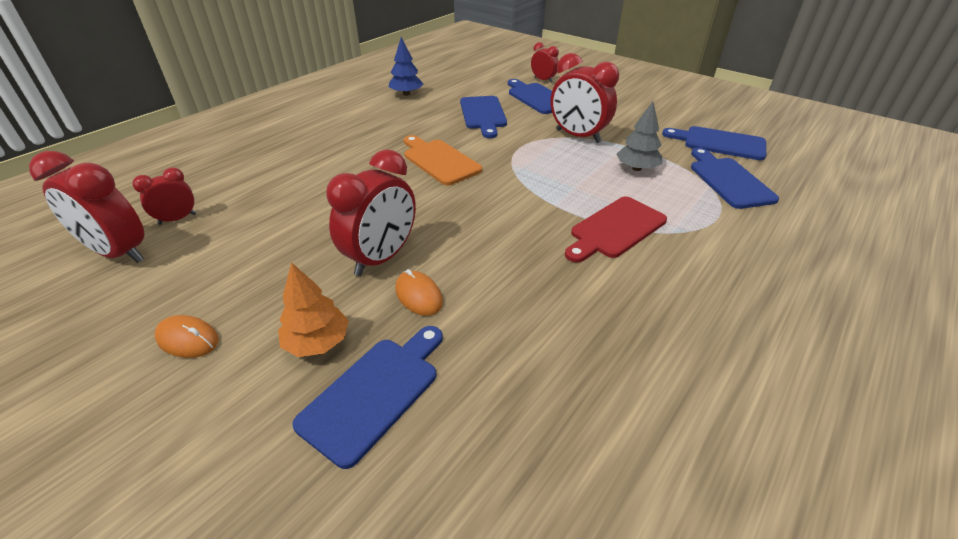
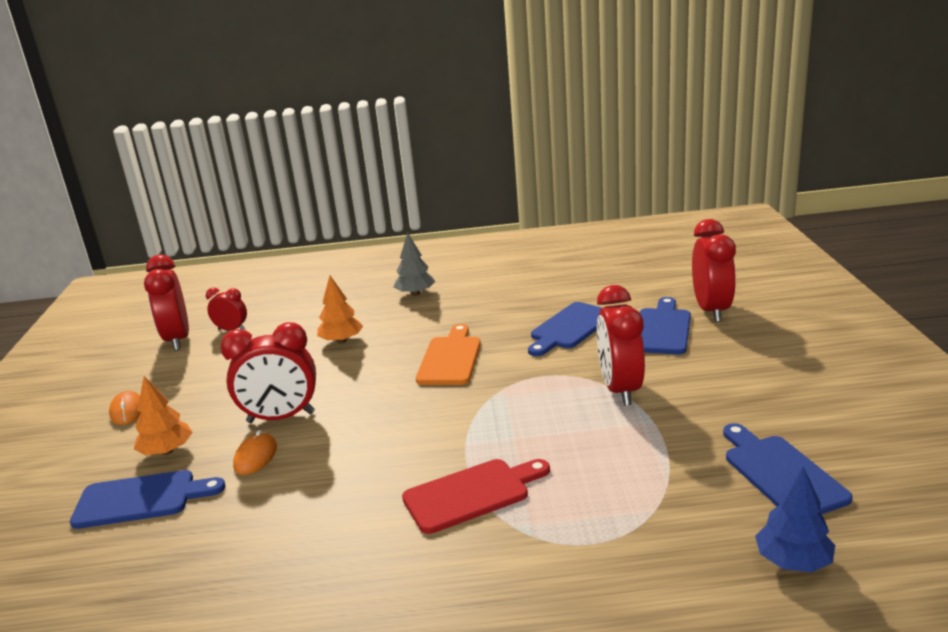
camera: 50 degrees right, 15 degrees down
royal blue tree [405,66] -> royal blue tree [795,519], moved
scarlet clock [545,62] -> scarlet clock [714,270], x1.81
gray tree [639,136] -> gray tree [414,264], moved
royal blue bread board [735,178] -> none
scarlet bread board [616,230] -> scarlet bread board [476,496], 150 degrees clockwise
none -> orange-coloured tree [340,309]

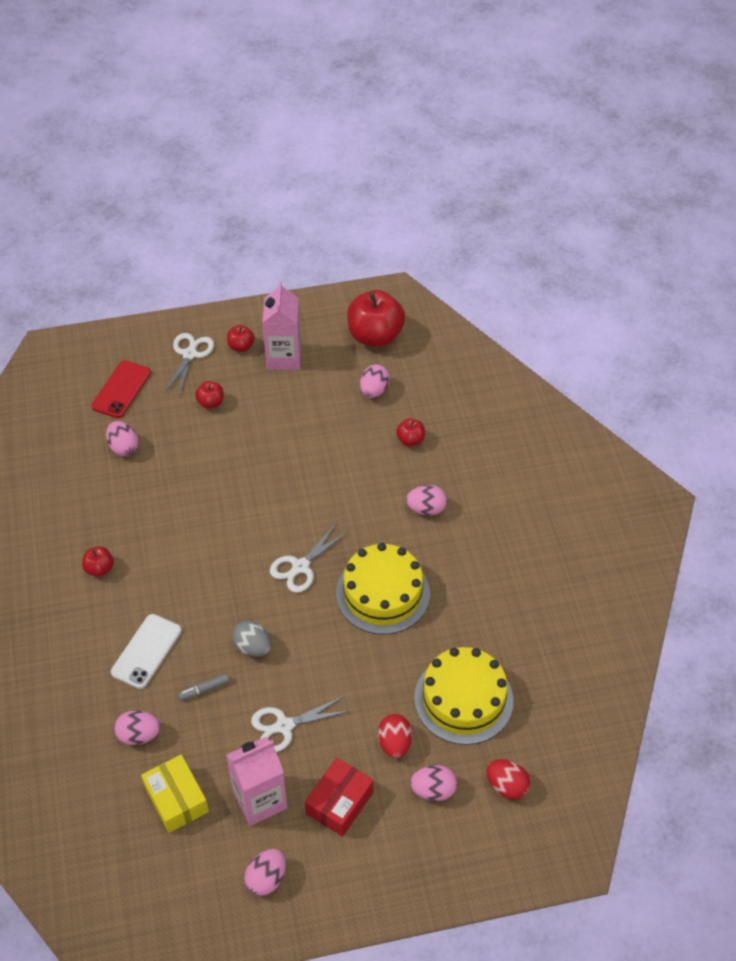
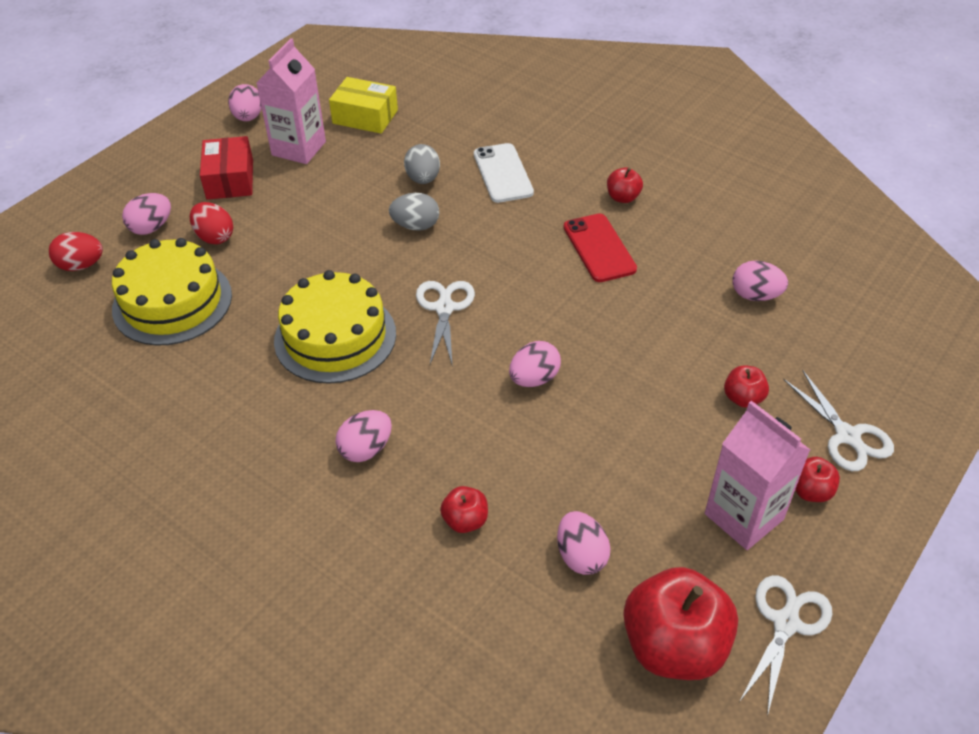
camera: 140 degrees right, 5 degrees down
scarlet mobile phone [121,389] -> scarlet mobile phone [600,247], moved
gray marker [203,687] -> gray egg shape [422,164]
pure white scissors [300,724] -> pure white scissors [786,645], moved
rose-pink egg shape [137,727] -> rose-pink egg shape [535,364], moved

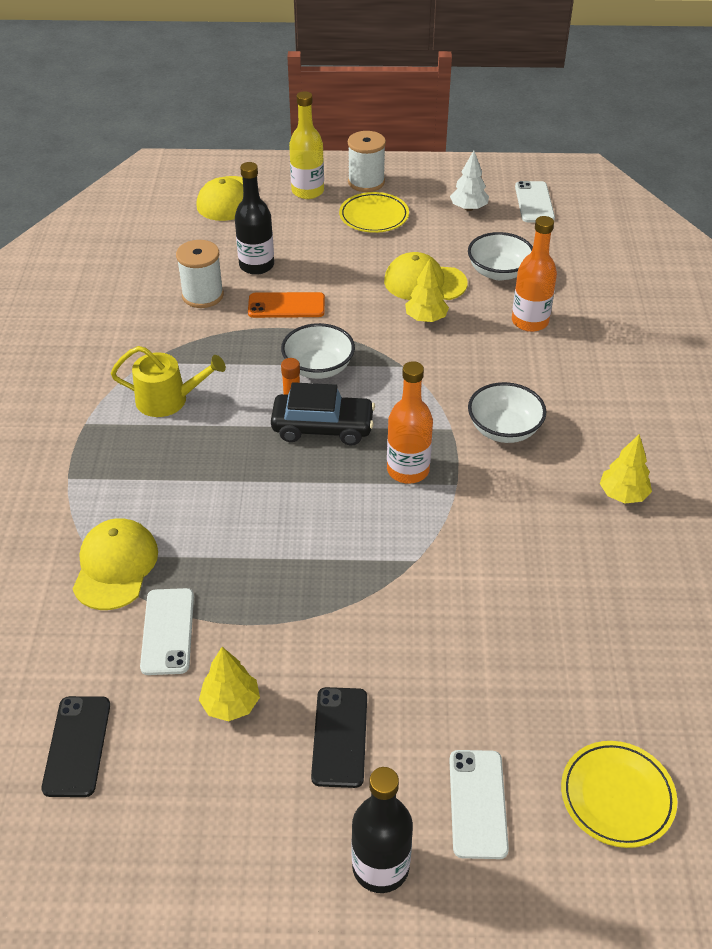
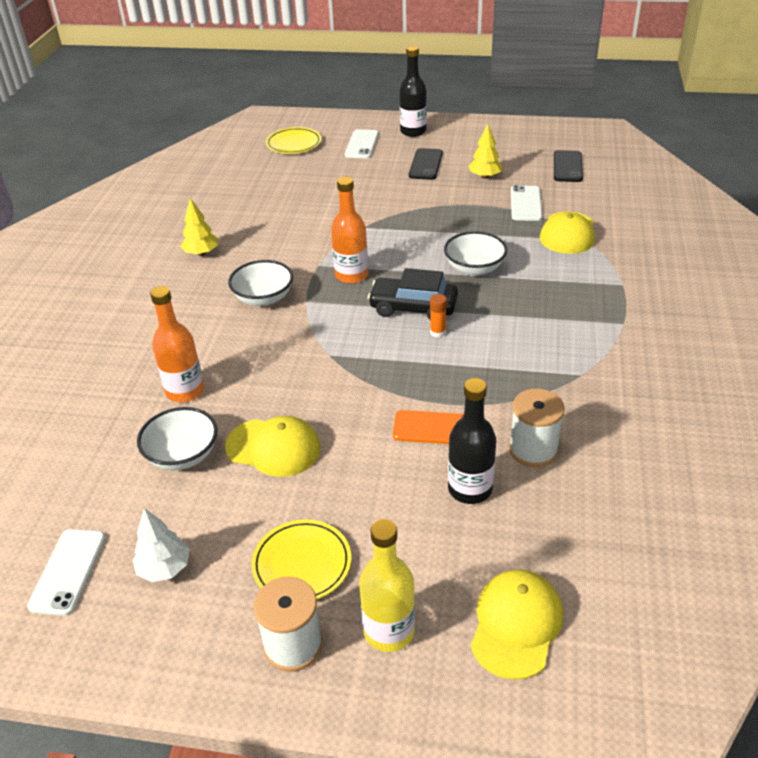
camera: 170 degrees left, 5 degrees down
yellow tree [427,290] -> none
pure white deep dish [318,351] -> pure white deep dish [475,253], moved
yellow watering can [168,381] -> none

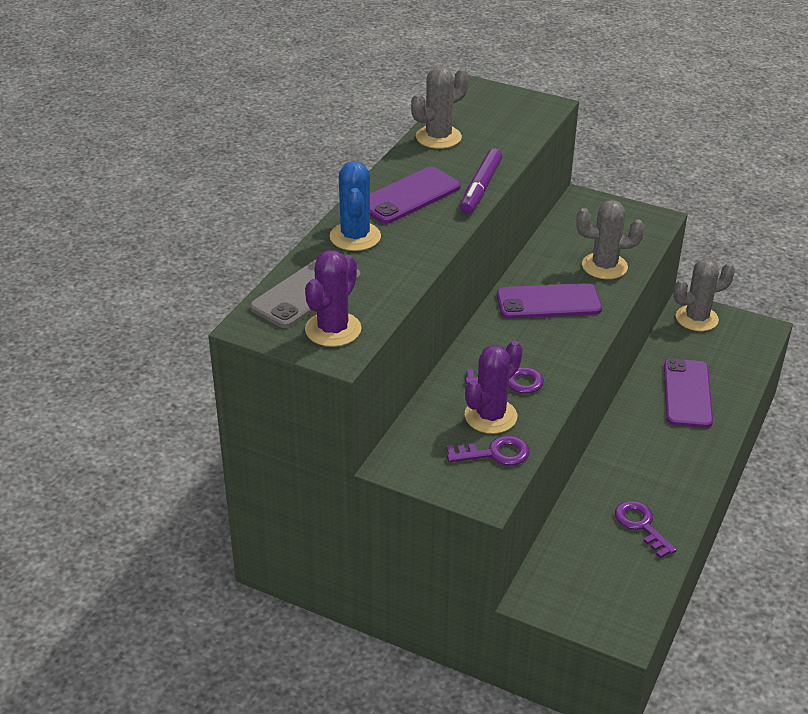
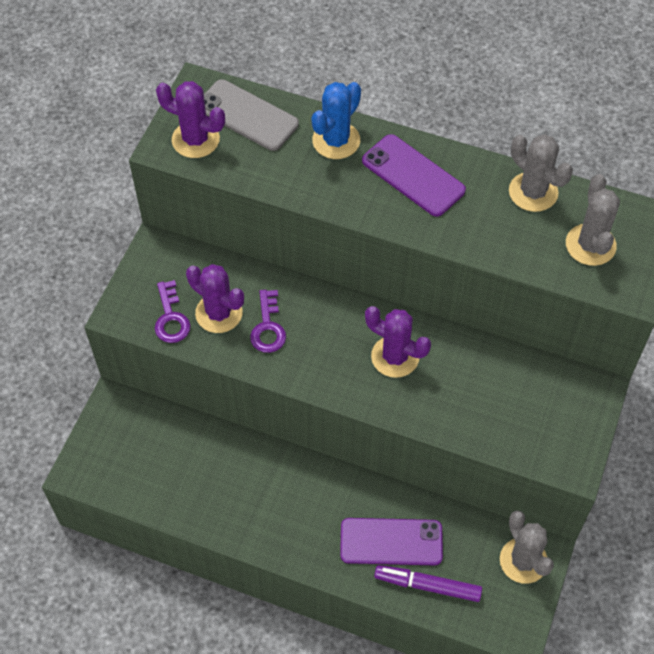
camera: 85 degrees right, 20 degrees up
purple marker [481,181] -> purple marker [428,583], moved
royal blue saguaro cactus [355,206] -> royal blue saguaro cactus [336,120], 45 degrees counterclockwise
gray saguaro cactus [610,239] -> gray saguaro cactus [593,220], moved
purple mobile phone [549,301] -> purple saguaro cactus [398,342]
purple key [646,529] -> none

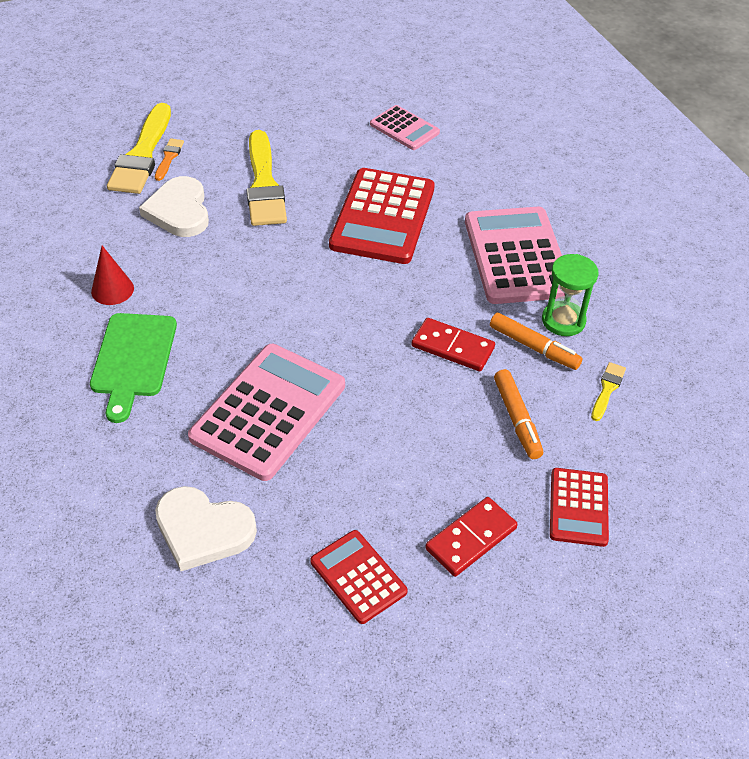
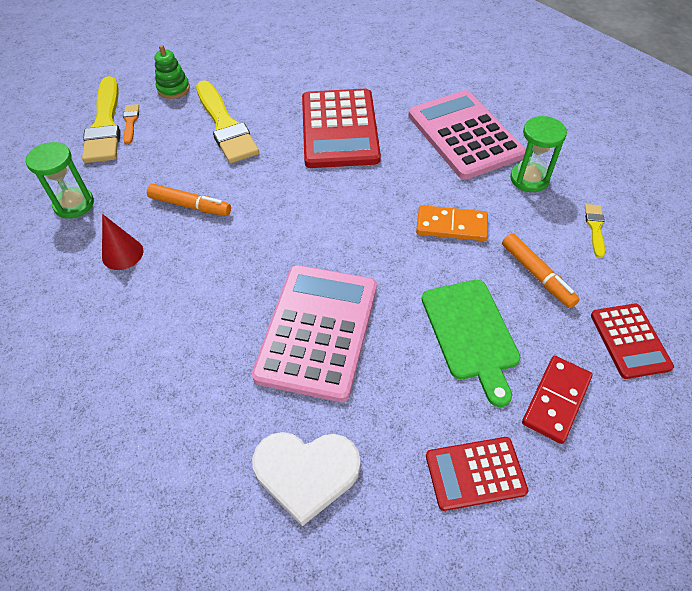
camera: 15 degrees left, 5 degrees up
rose-pink adding machine [405,127] -> none
pure white love heart [174,206] -> none
orange-coloured marker [536,341] -> orange-coloured marker [189,200], moved
leaf-green bread board [133,368] -> leaf-green bread board [471,343], moved
scarlet domino [453,344] -> orange-coloured domino [452,223]
scarlet adding machine [359,577] -> scarlet adding machine [477,474], 45 degrees counterclockwise
none -> leaf-green stacking rings [172,72]
none -> leaf-green hourglass [60,180]

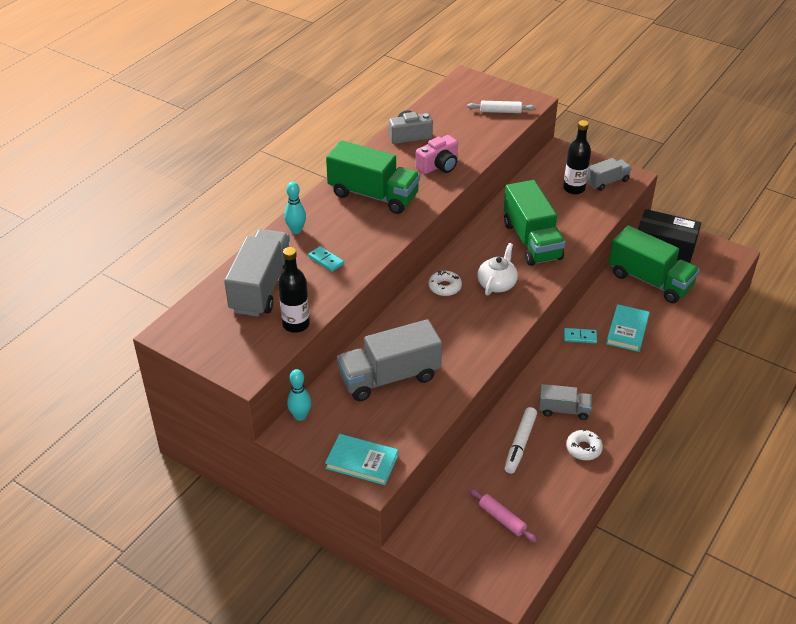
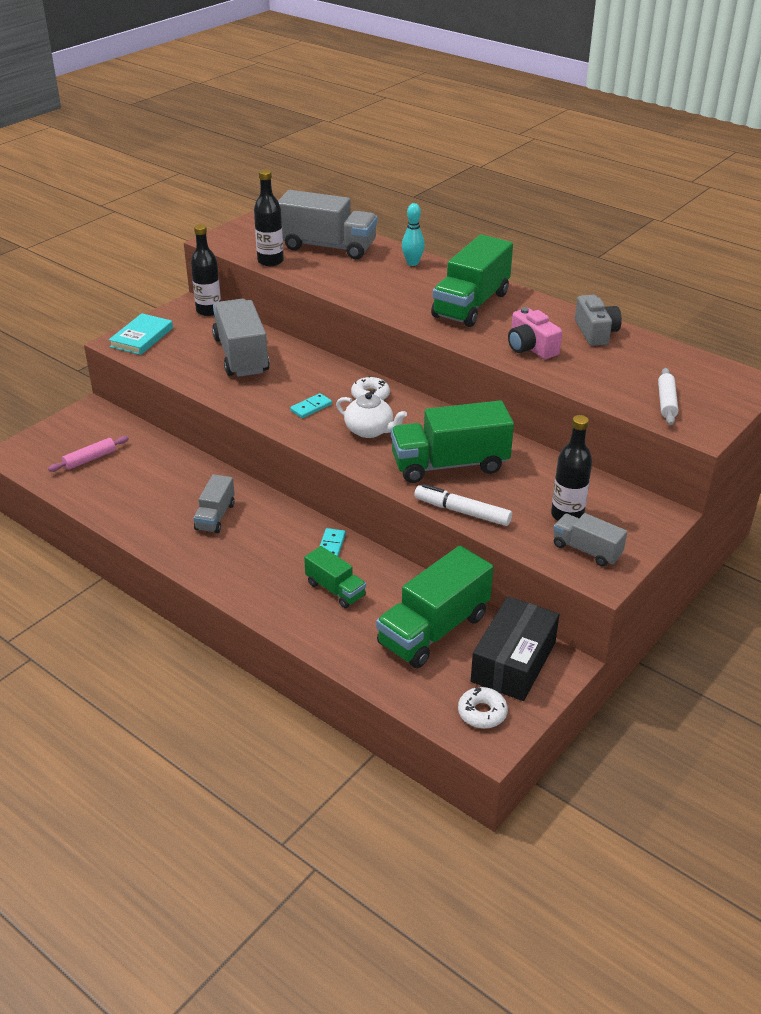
camera: 95 degrees right, 5 degrees down
gray truck [609,174] -> gray truck [590,540], 150 degrees clockwise
turquoise domino [326,259] -> turquoise domino [311,405], moved
turquoise book [628,328] -> leaf-green truck [335,577]
turquoise bowling pin [299,395] -> jet-black flask [206,270]
pure white marker [520,440] -> pure white marker [463,505], moved
pure white doughnut [584,445] -> pure white doughnut [483,708], moved

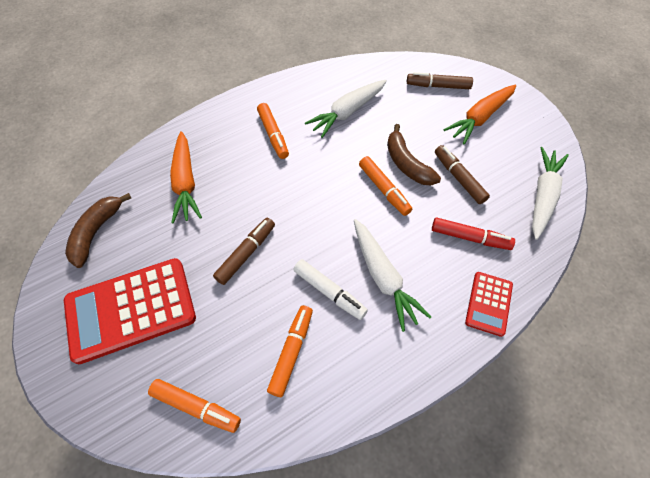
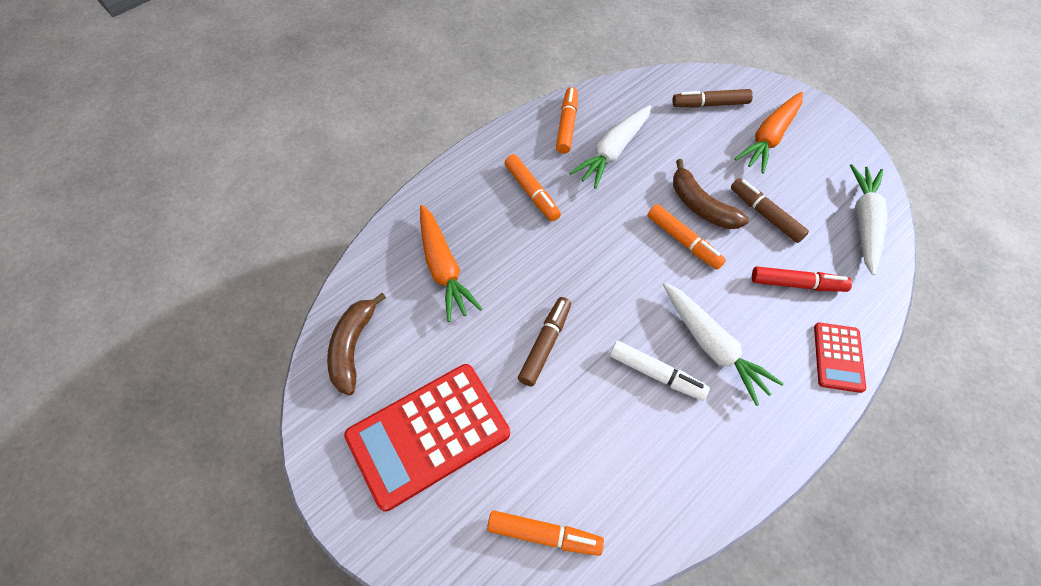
camera: 10 degrees left, 0 degrees up
orange-coloured marker [290,351] -> orange-coloured marker [567,120], moved

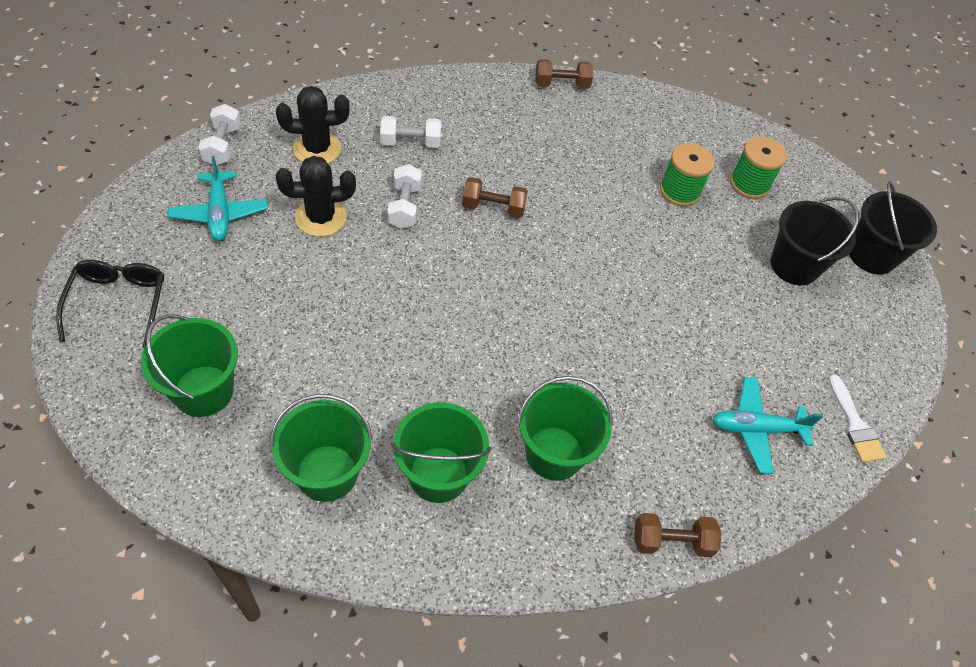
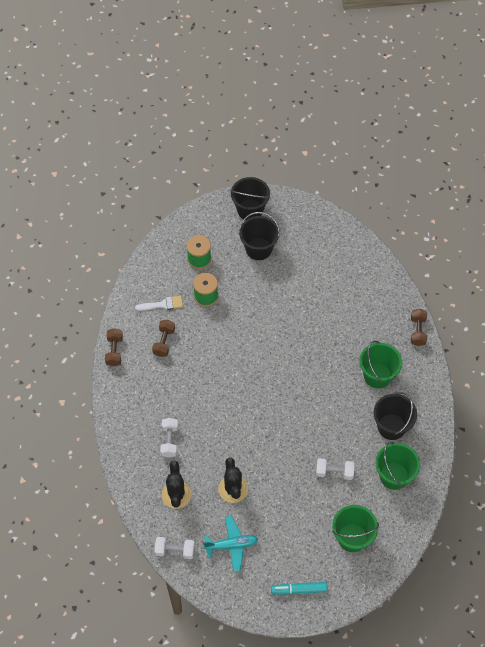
camera: 80 degrees left, 5 degrees up
pure white free weight [404,196] -> pure white free weight [335,469], moved
brown free weight [495,197] -> brown free weight [163,338], moved
jet-black eyeglasses [110,304] -> turquoise marker [299,588]
pure white brush [857,419] -> pure white brush [159,303], moved
turquoise aeroplane [767,425] -> none
leaf-green pail [441,452] -> jet-black pail [395,416]

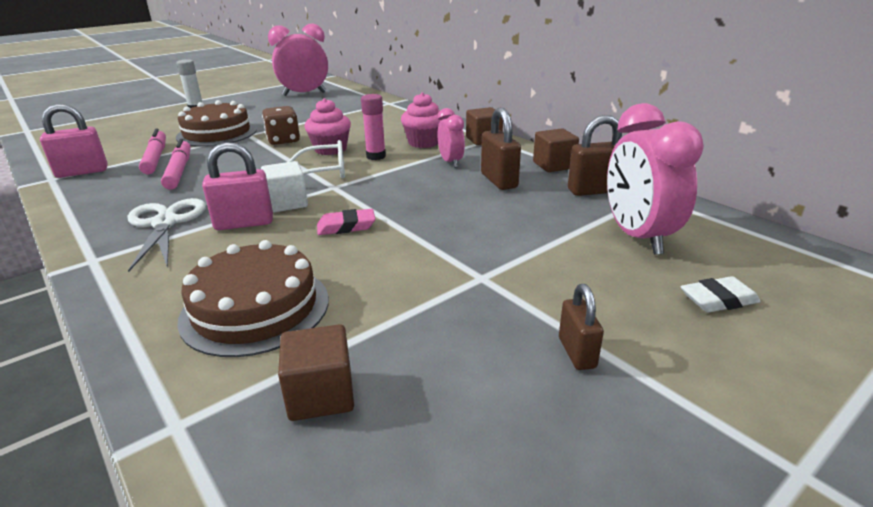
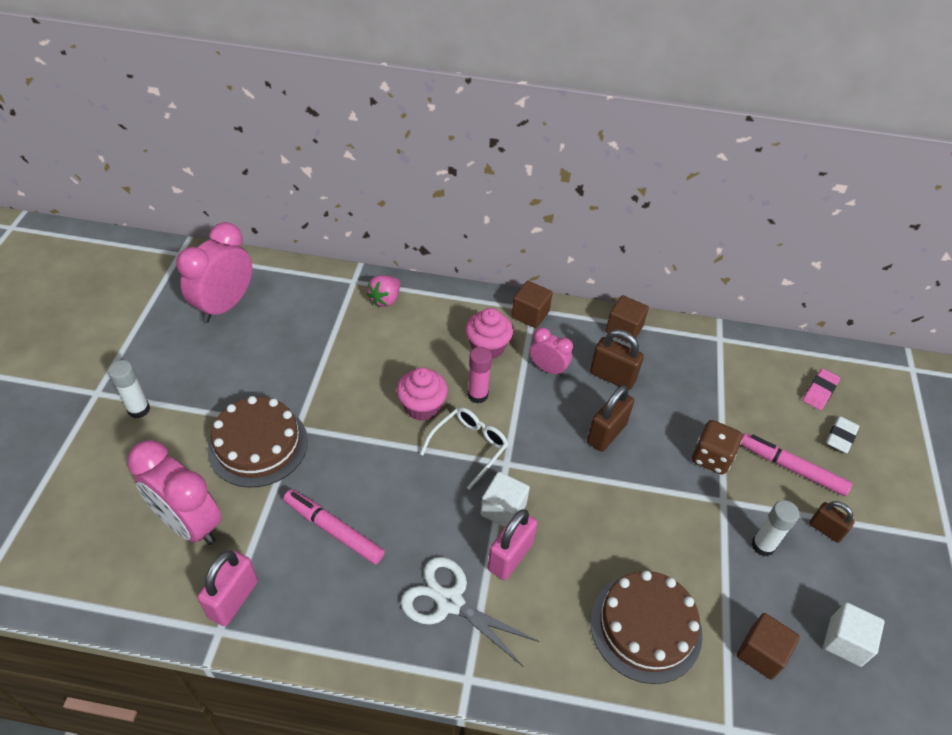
camera: 45 degrees left, 20 degrees up
rose-pink clock [655,179] -> rose-pink clock [174,492], moved
brown dice [281,125] -> brown dice [717,447], moved
brown small lock [595,155] -> brown small lock [610,418], moved
rose-pink marker [152,151] -> rose-pink marker [796,464], moved
rose-pink eraser [346,222] -> rose-pink eraser [821,389], moved
none -> rose-pink toy strawberry [383,291]
none -> pure white glue stick [776,528]
none -> pure white block [854,634]

